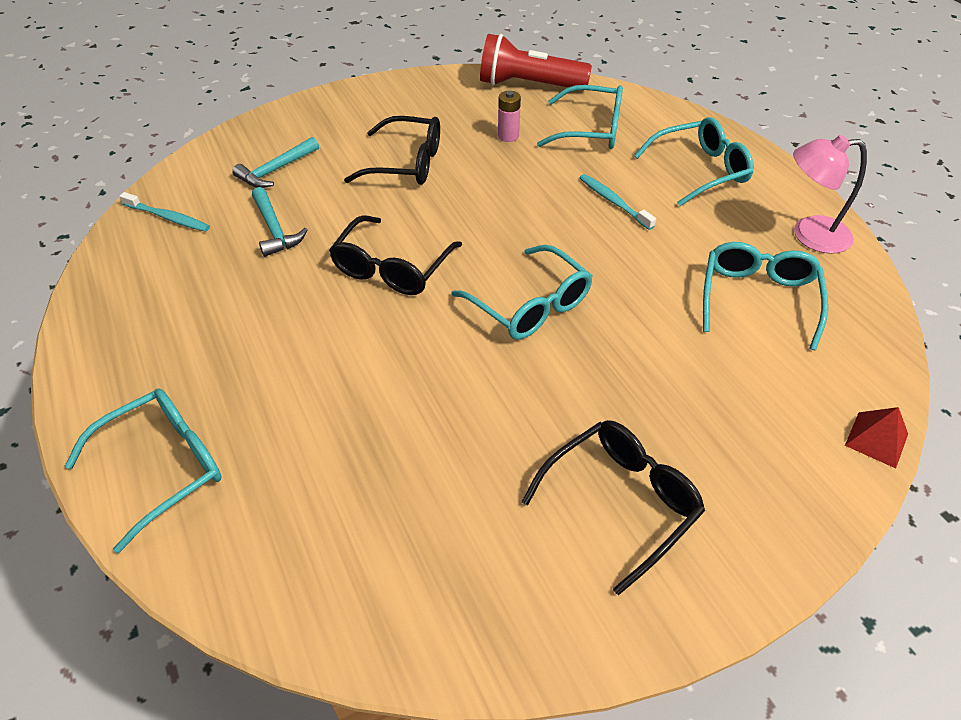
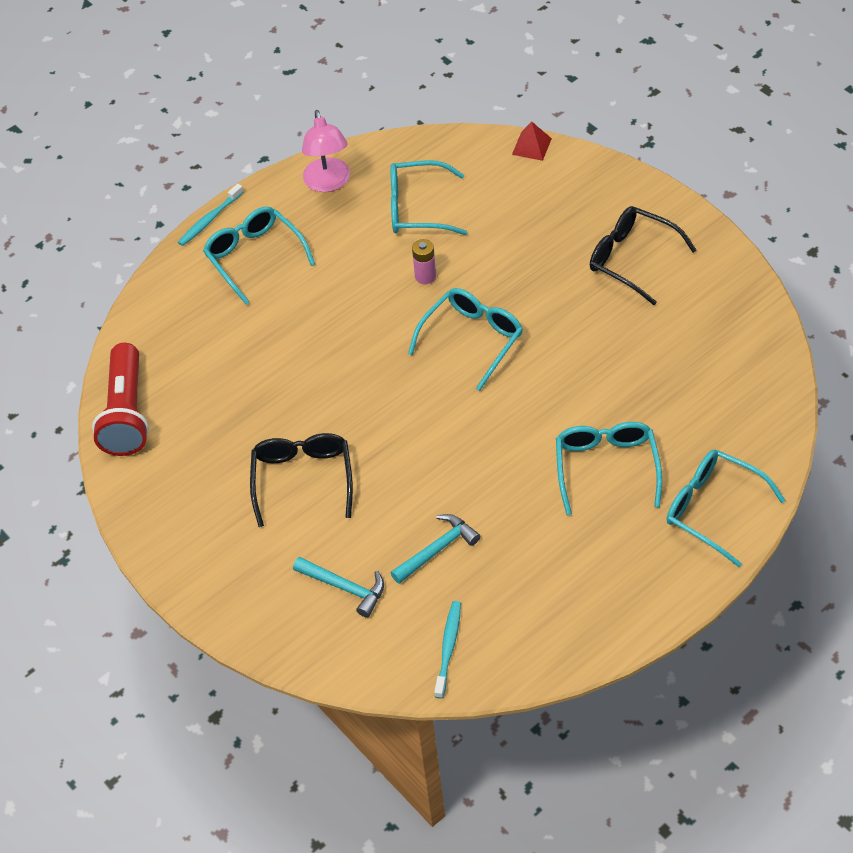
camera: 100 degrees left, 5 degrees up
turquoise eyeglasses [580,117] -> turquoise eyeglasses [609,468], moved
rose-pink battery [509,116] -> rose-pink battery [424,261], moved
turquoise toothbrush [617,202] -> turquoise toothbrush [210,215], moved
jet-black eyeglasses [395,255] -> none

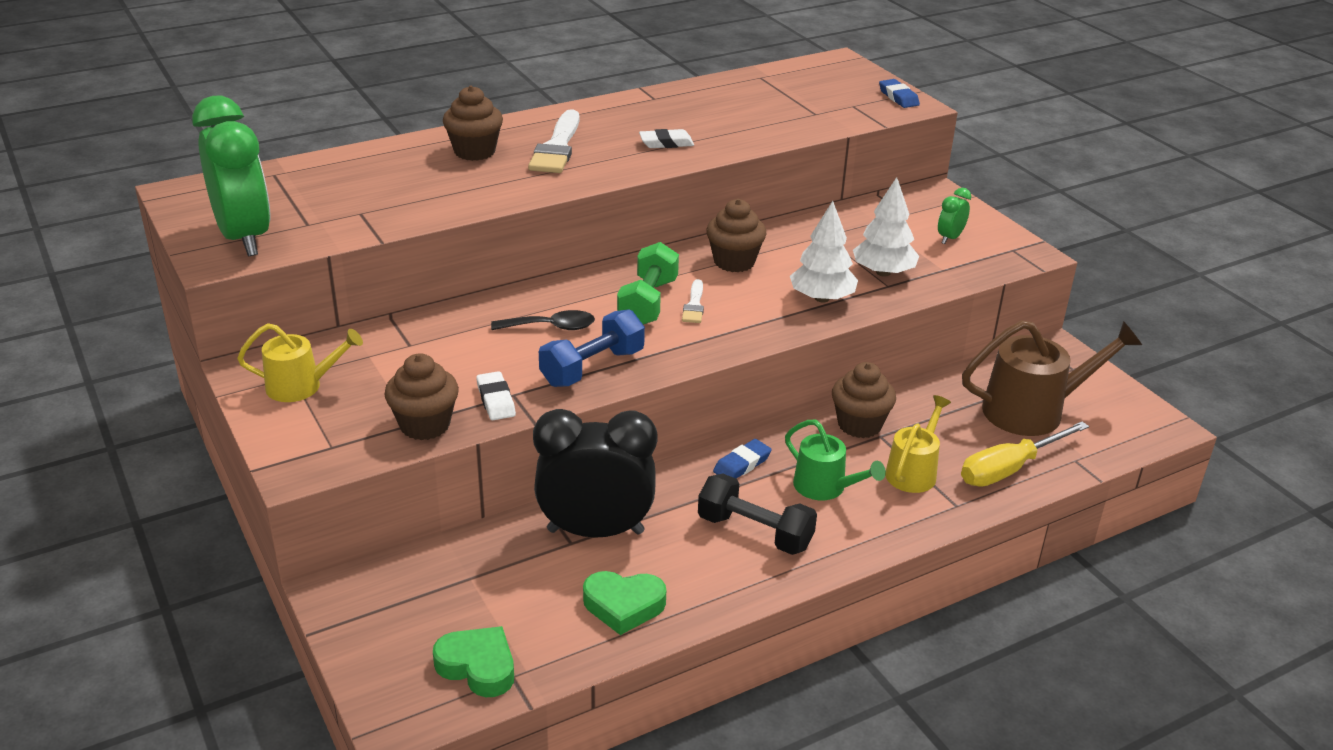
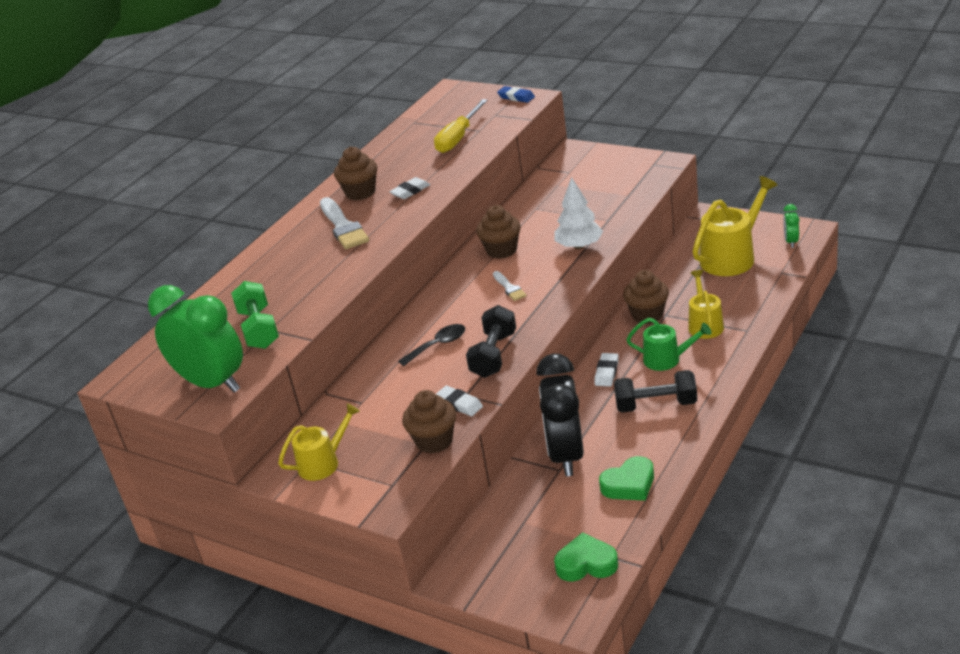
camera: 25 degrees left, 0 degrees up
brown fairy cake [473,123] -> brown fairy cake [355,173], moved
pure white tree [886,227] -> none
leaf-green clock [954,216] -> leaf-green clock [791,226], moved
leaf-green free weight [648,283] -> leaf-green free weight [255,315], moved
royal blue free weight [592,348] -> jet-black free weight [491,341]
brown watering can [1052,378] -> yellow watering can [735,226]
jet-black clock [595,473] -> jet-black clock [560,415], 60 degrees counterclockwise
yellow screwdriver [1025,454] -> yellow screwdriver [461,126], moved
royal blue eraser [742,459] -> pure white eraser [606,370]

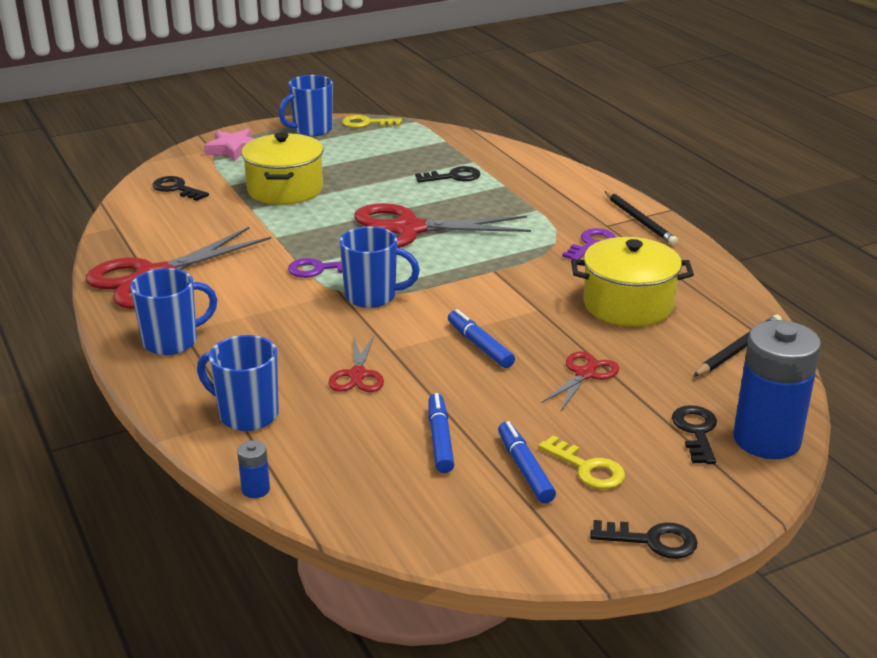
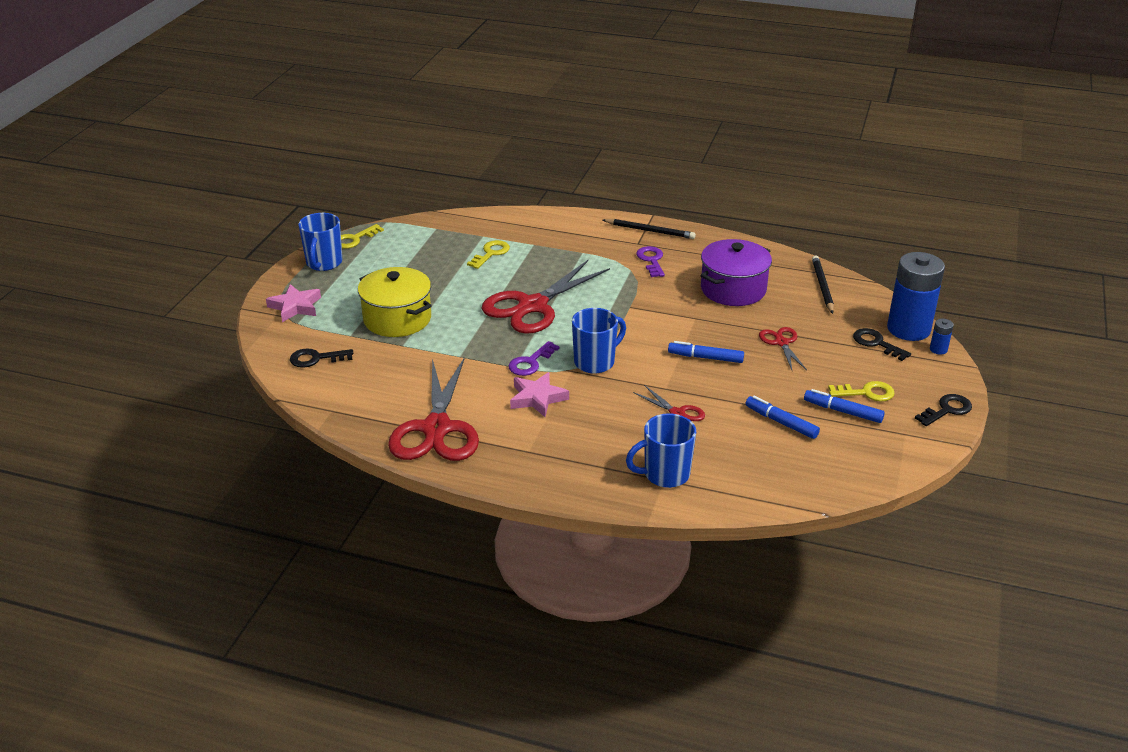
camera: 45 degrees left, 5 degrees up
jet-black key [447,174] -> yellow key [488,254]
yellow pot [632,282] -> purple pot [736,272]
royal blue tea mug [173,311] -> none
royal blue battery [253,469] -> royal blue battery [942,337], moved
none -> rose-pink star shape [539,394]

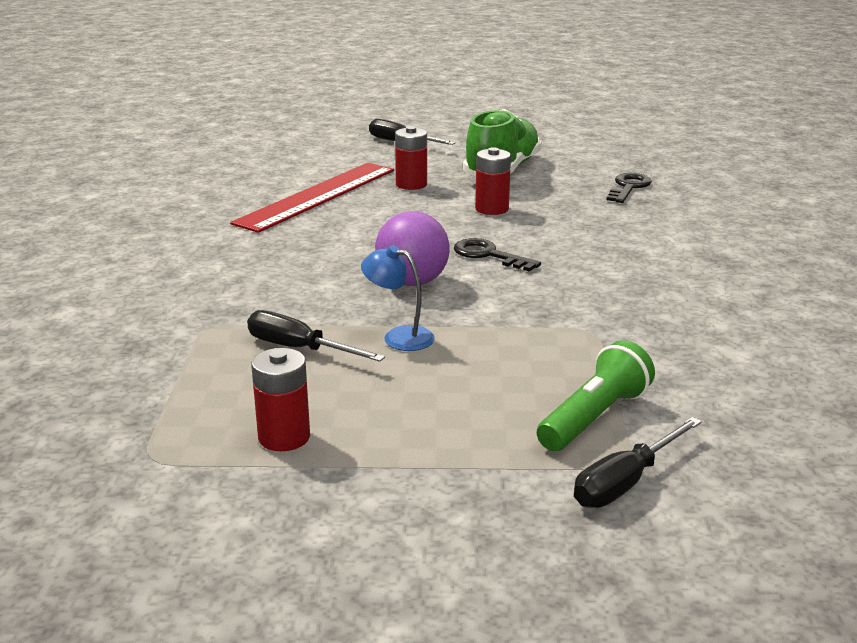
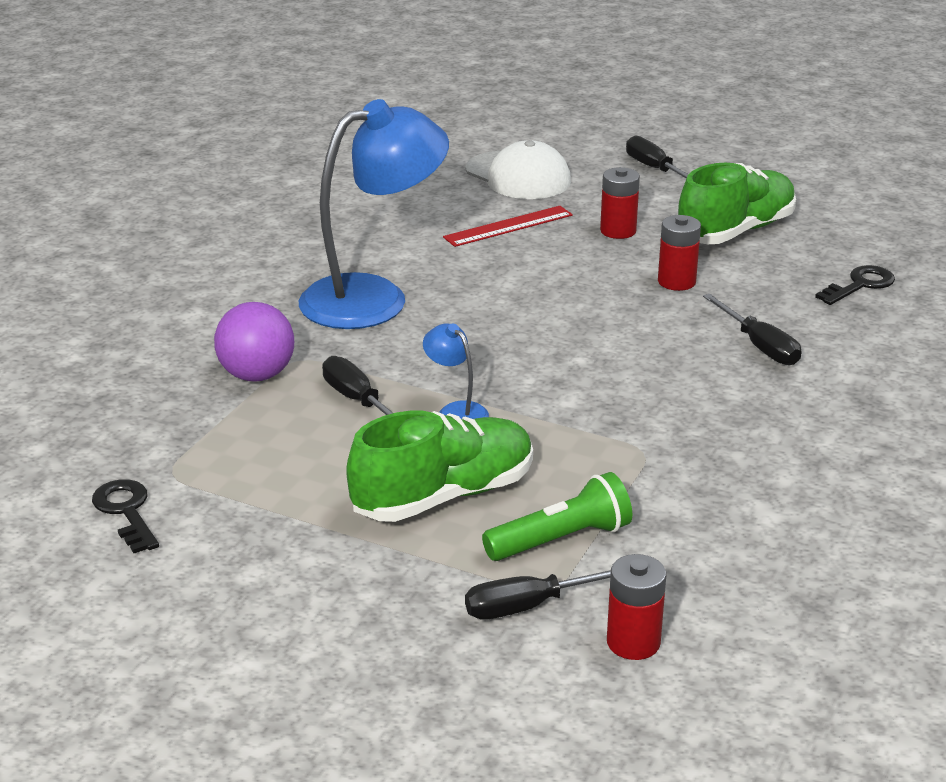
camera: 25 degrees right, 5 degrees up
scarlet ruler [312,198] -> scarlet ruler [508,226], x0.60
purple sphere [412,248] -> purple sphere [254,342], moved
jet-black key [497,255] -> jet-black key [125,516], moved
scarlet battery [280,399] -> scarlet battery [636,607], moved
none -> royal blue lamp [374,214]
none -> pure white cap [518,169]
none -> jet-black screwdriver [752,329]
none -> leaf-green sneaker [439,466]

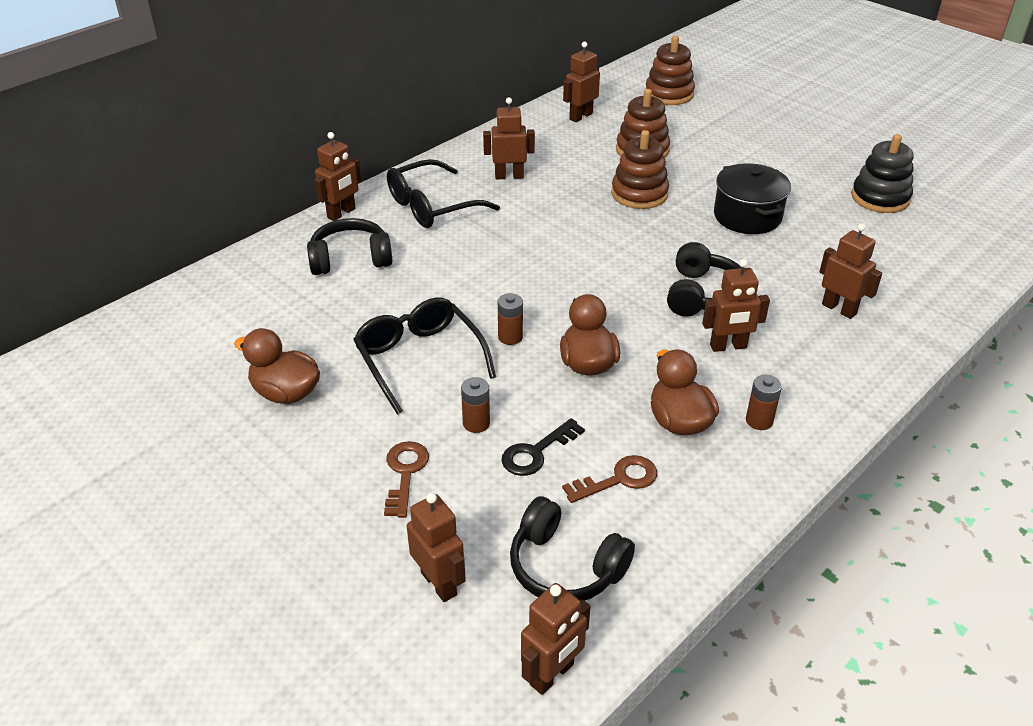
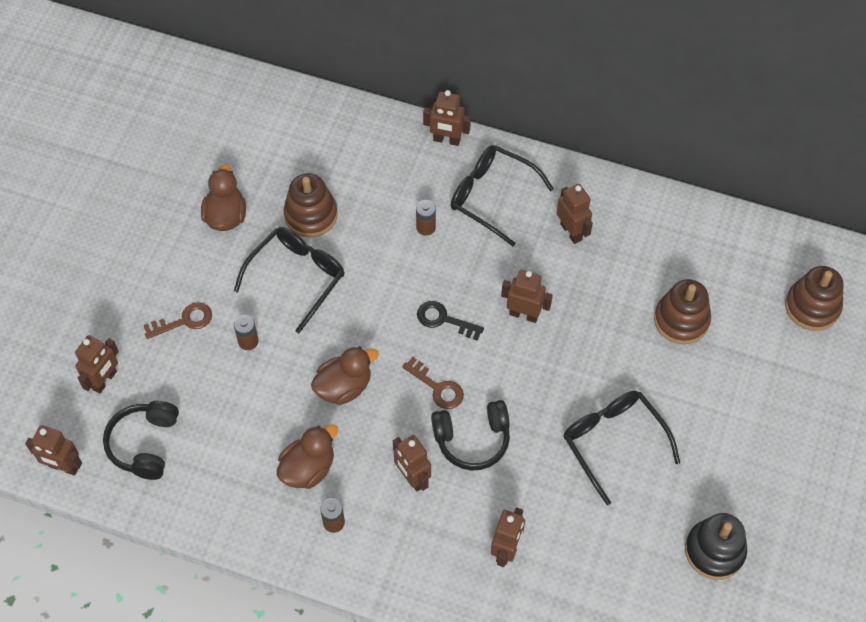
camera: 65 degrees right, 20 degrees up
brown toy robot [581,82] -> brown toy robot [527,296], moved
brown stacking rings [640,169] -> brown stacking rings [310,205], moved
jet-black pot [752,198] -> jet-black eyeglasses [621,448]
jet-black headset [349,246] -> none
brown battery [510,319] -> brown battery [426,218], moved
jet-black key [543,447] -> jet-black key [450,321], moved
brown key [609,479] -> brown key [433,383], moved

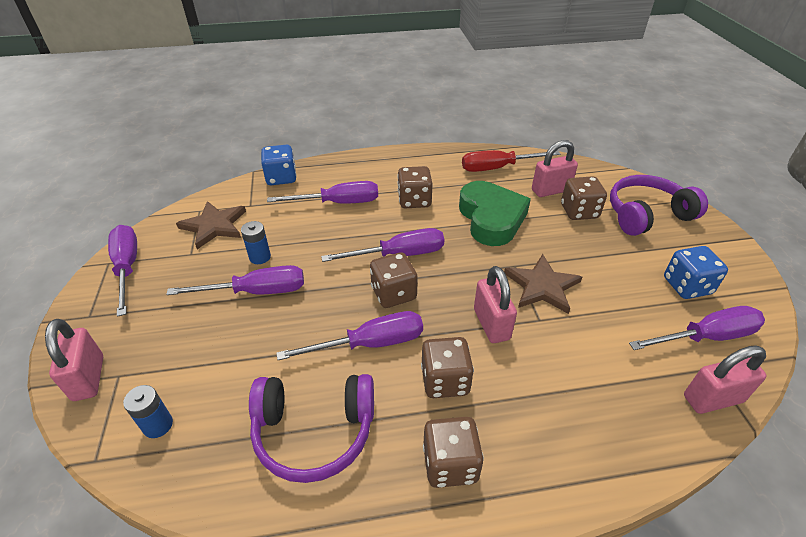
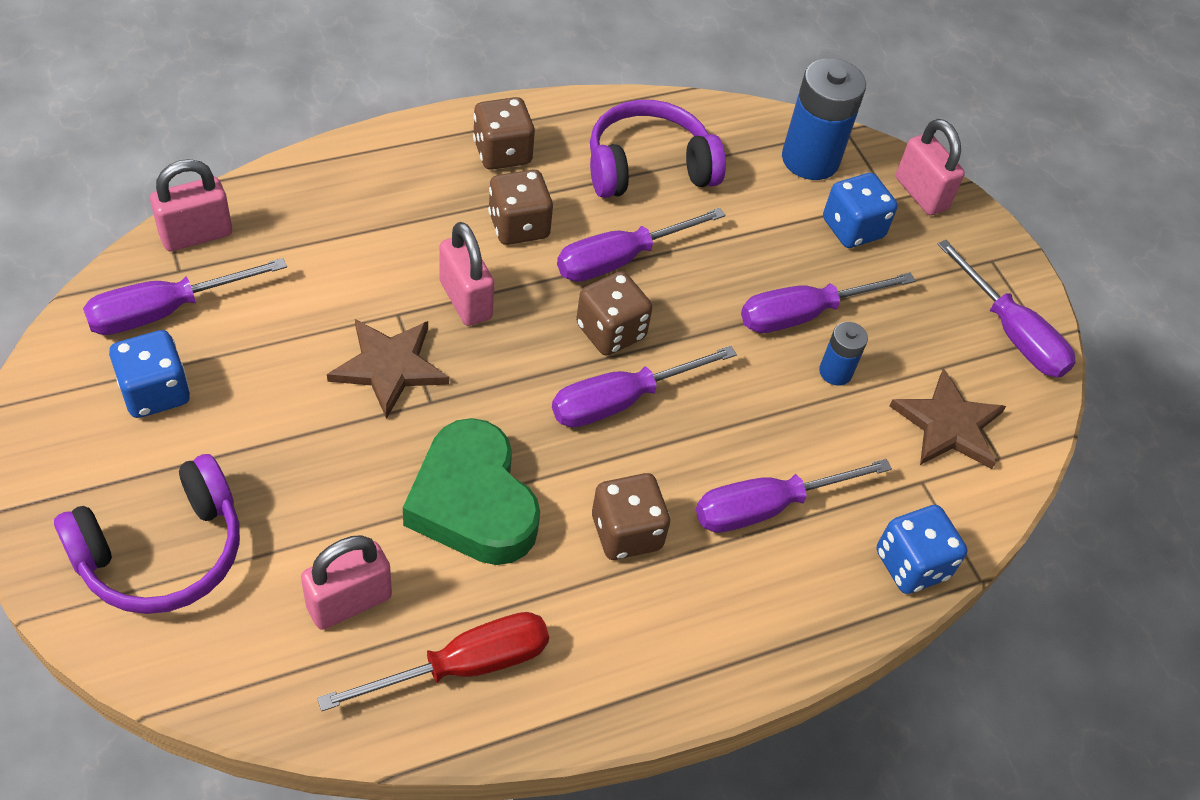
camera: 160 degrees right, 10 degrees up
brown dice [584,198] -> none
royal blue battery [148,411] -> royal blue battery [824,119], x1.96
none -> royal blue dice [860,210]

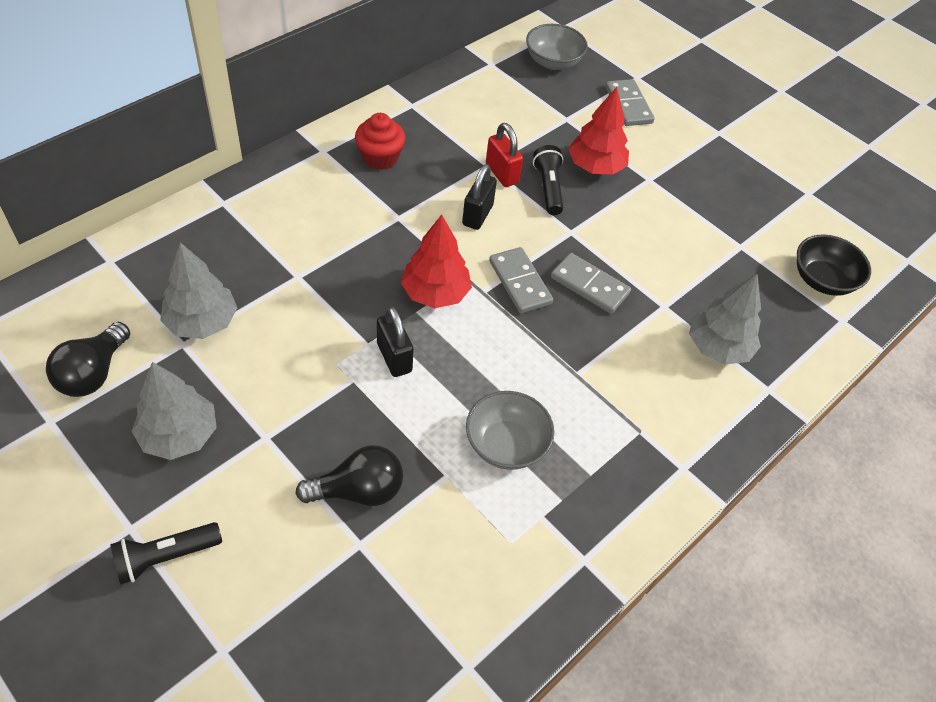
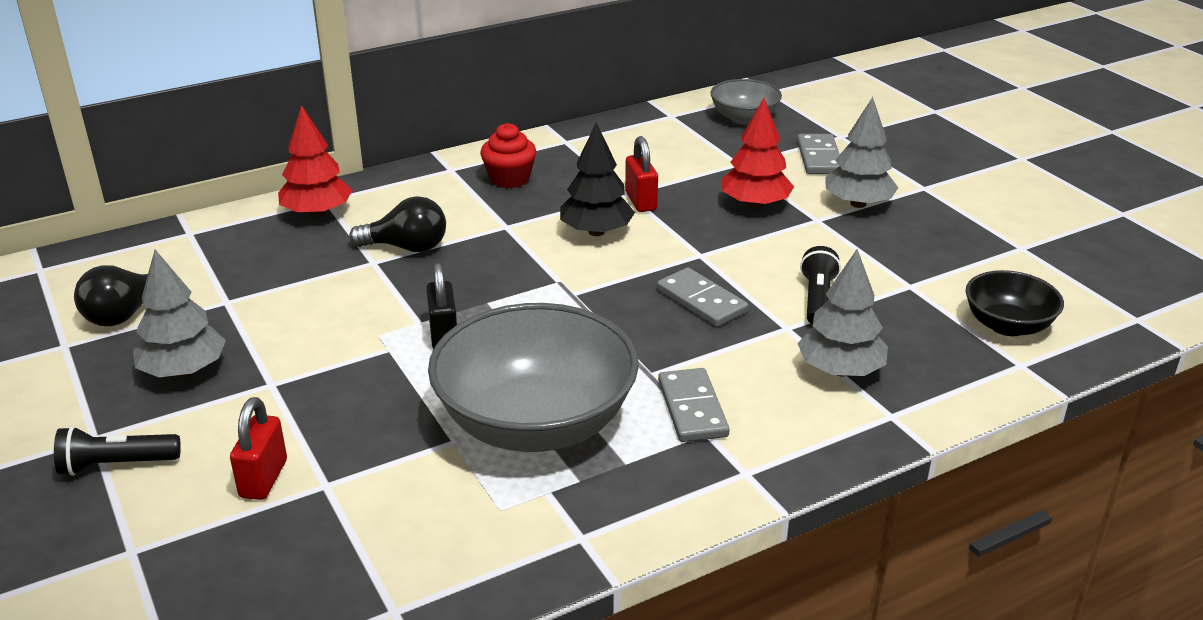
camera: 20 degrees right, 20 degrees down
jet-black pocket torch [548,180] -> jet-black pocket torch [820,285], moved
jet-black small lock [479,197] -> jet-black tree [597,179]
scarlet tree [436,261] -> scarlet tree [315,161], moved
gray tree [198,290] -> gray tree [861,152], moved
gray domino [521,280] -> gray domino [694,405], moved
gray deep dish [510,430] -> gray deep dish [533,377], x1.94
jet-black bulb [349,475] -> jet-black bulb [397,224], moved
none -> scarlet small lock [258,448]

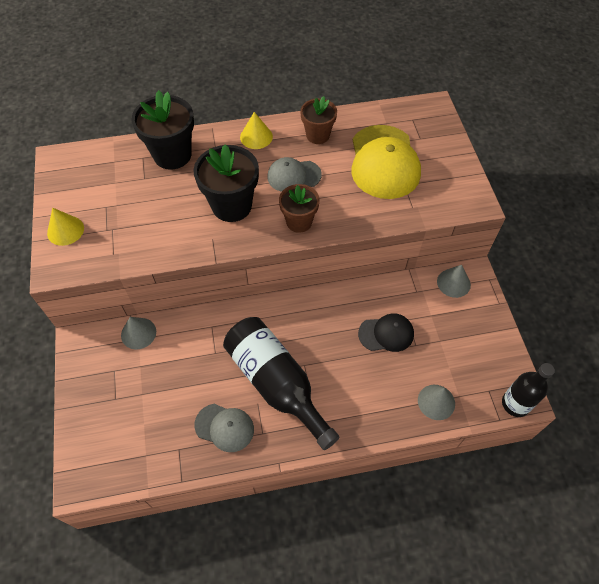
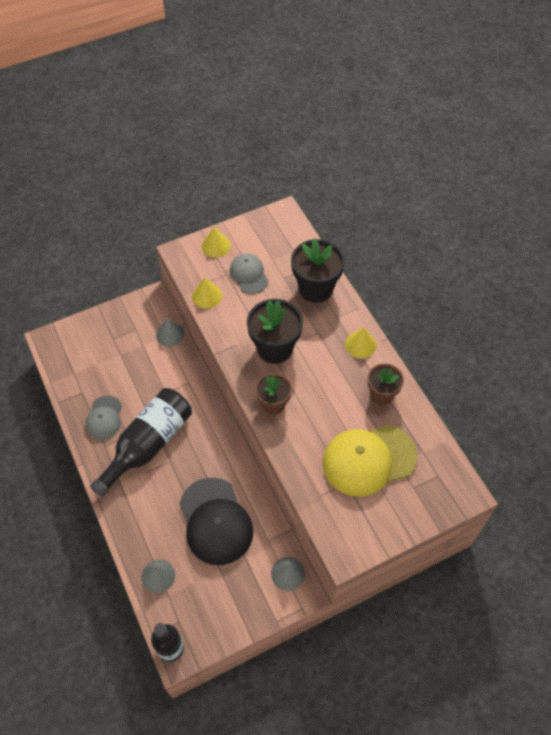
camera: 75 degrees right, 0 degrees up
gray cap [294,174] -> gray cap [249,274], moved
jet-black cap [386,332] -> jet-black cap [216,521], x1.77
none -> yellow cone [207,293]

